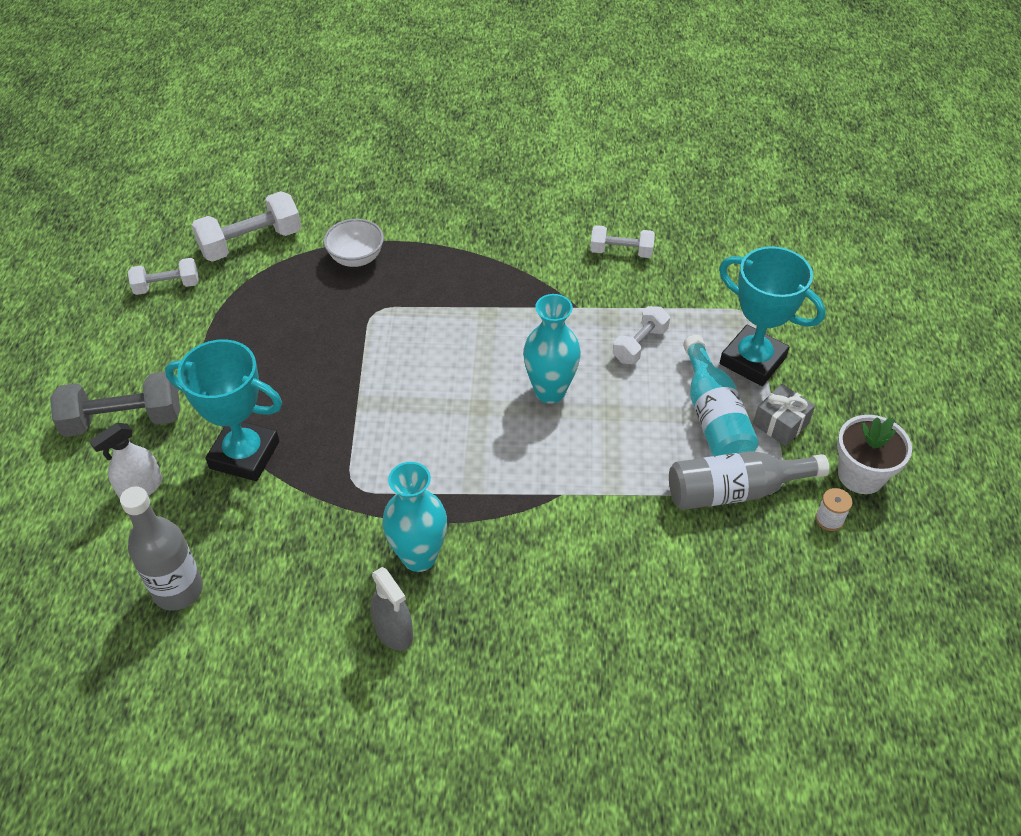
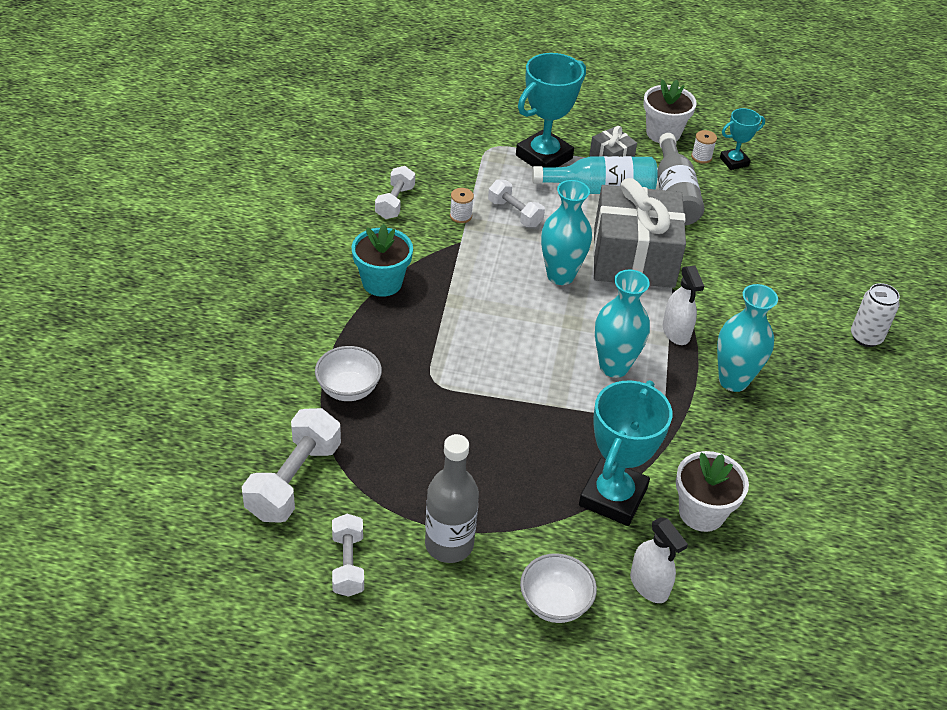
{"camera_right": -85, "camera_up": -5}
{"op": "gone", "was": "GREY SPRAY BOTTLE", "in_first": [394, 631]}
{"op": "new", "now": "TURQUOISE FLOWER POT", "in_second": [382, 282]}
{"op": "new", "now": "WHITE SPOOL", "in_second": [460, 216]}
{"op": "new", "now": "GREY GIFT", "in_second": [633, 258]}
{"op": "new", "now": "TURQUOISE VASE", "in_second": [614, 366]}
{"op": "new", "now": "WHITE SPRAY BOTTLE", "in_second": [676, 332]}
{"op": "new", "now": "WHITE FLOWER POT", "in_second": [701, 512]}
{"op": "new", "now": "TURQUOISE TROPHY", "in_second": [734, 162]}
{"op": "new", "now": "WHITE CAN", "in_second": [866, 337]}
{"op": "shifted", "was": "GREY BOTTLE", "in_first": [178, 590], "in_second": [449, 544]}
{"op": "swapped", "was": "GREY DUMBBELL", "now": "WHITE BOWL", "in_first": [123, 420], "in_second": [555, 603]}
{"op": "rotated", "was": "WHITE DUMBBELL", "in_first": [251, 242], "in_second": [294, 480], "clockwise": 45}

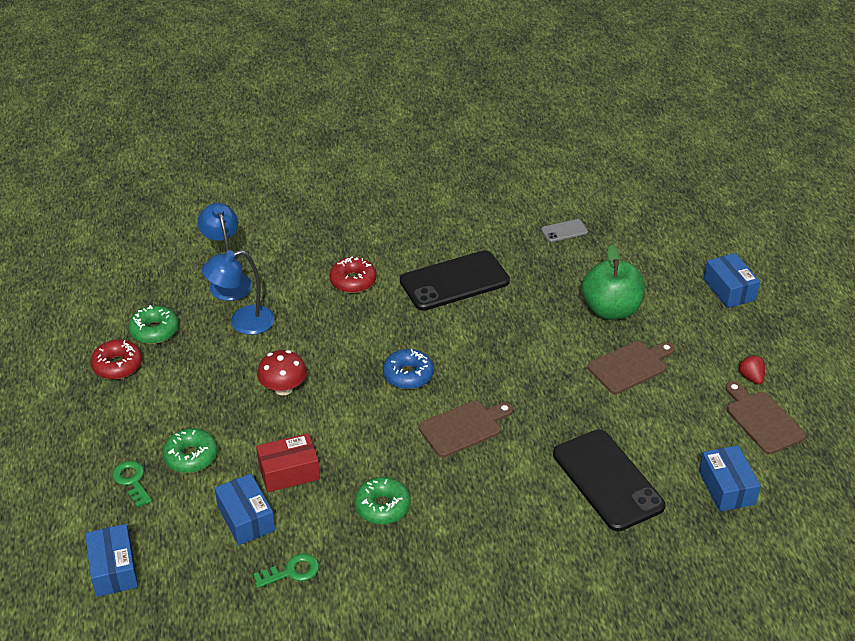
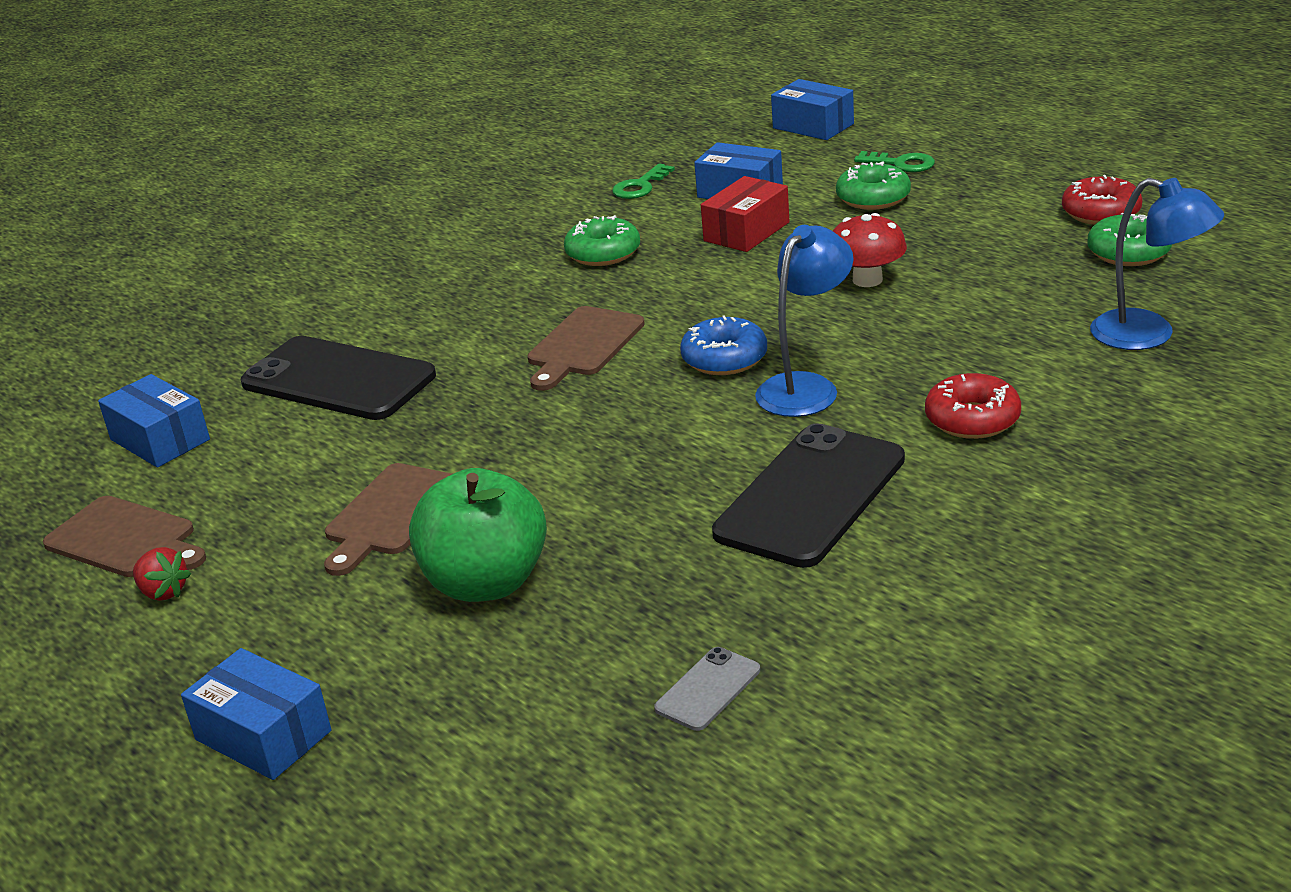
{"camera_right": 150, "camera_up": -10}
{"op": "shifted", "was": "BLUE LAMP", "in_first": [243, 322], "in_second": [806, 387]}

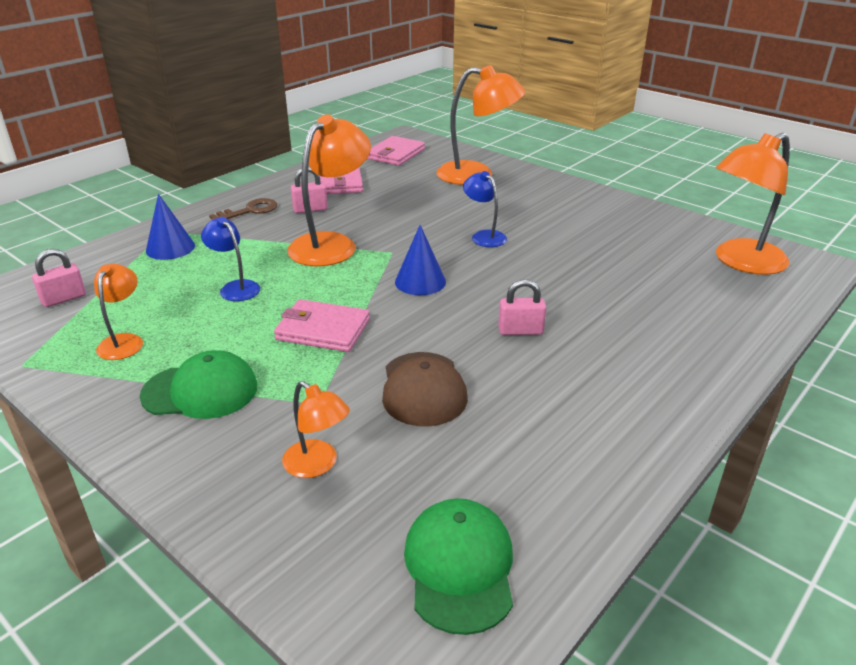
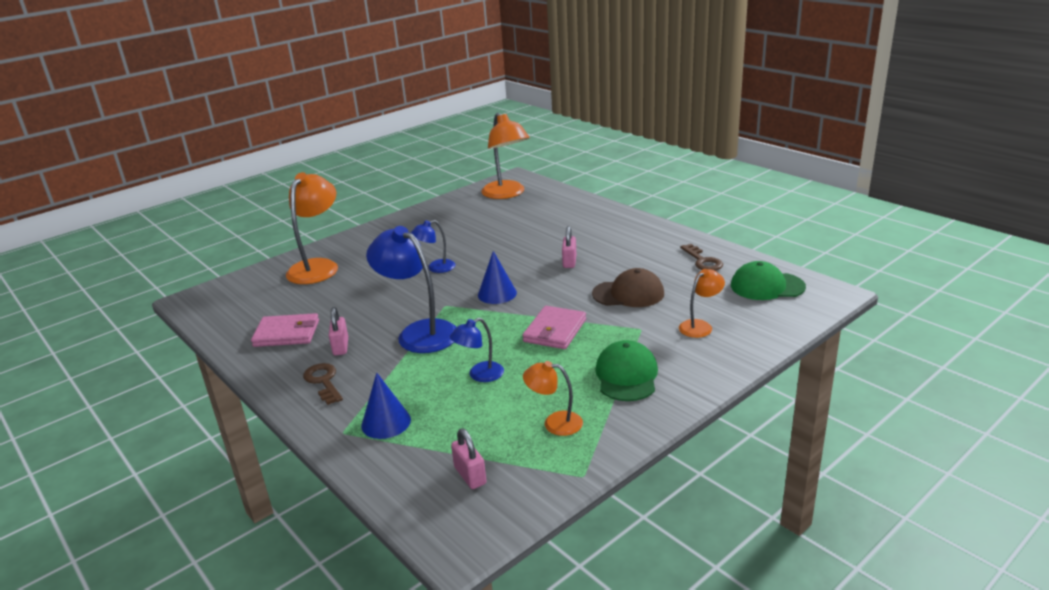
{"camera_right": -80, "camera_up": -5}
{"op": "gone", "was": "PINK WALLET", "in_first": [395, 154]}
{"op": "new", "now": "BROWN KEY", "in_second": [703, 261]}
{"op": "repainted", "was": "ORANGE LAMP", "now": "BLUE LAMP", "in_first": [331, 244], "in_second": [419, 332]}

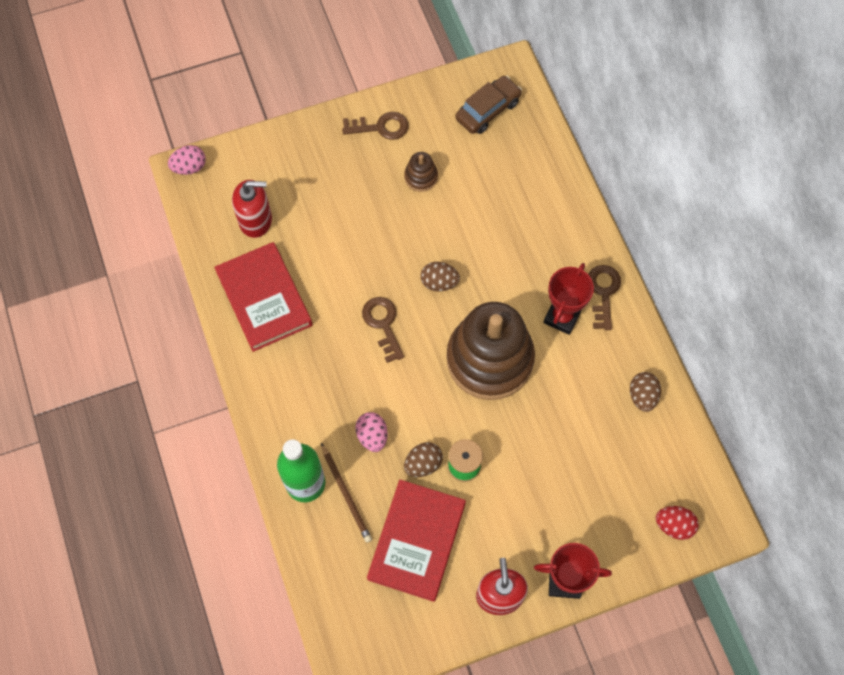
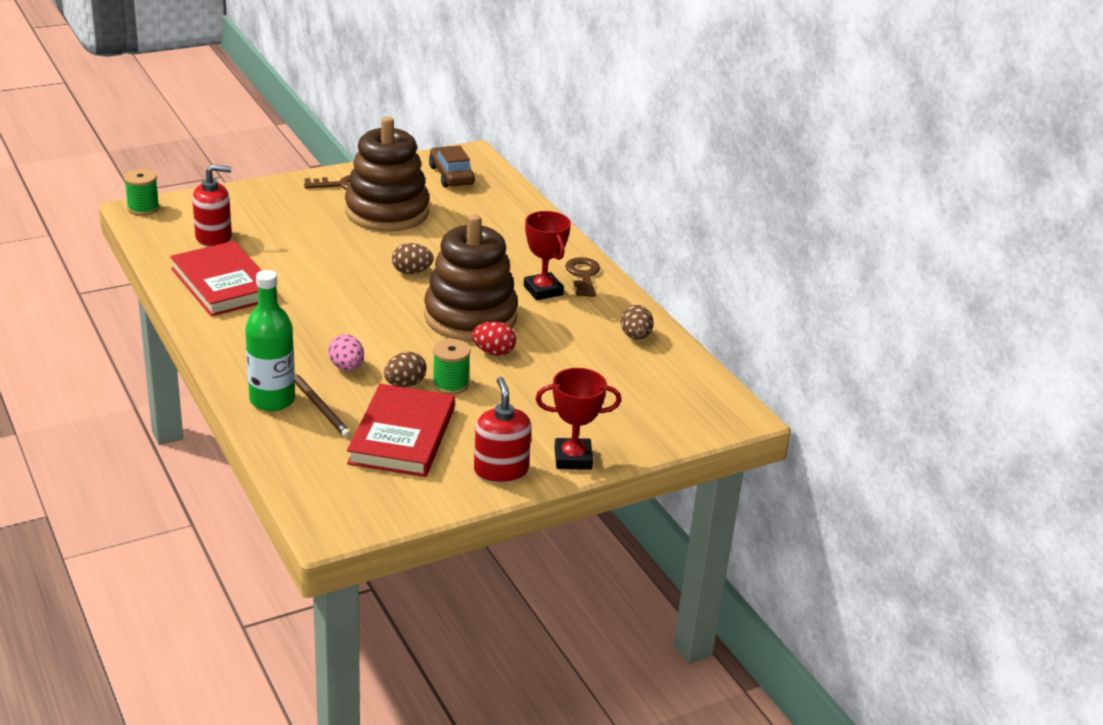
{"camera_right": -10, "camera_up": -35}
{"op": "gone", "was": "BROWN KEY", "in_first": [383, 324]}
{"op": "shifted", "was": "RED EGG", "in_first": [674, 525], "in_second": [493, 352]}
{"op": "swapped", "was": "PINK EGG", "now": "GREEN SPOOL", "in_first": [189, 167], "in_second": [143, 208]}
{"op": "rotated", "was": "BROWN CAR", "in_first": [488, 110], "in_second": [451, 175], "clockwise": -60}
{"op": "rotated", "was": "RED TROPHY", "in_first": [562, 317], "in_second": [543, 290], "clockwise": -45}
{"op": "scaled", "was": "BROWN STACKING TOY", "in_first": [421, 177], "in_second": [387, 212], "ratio": 2.43}

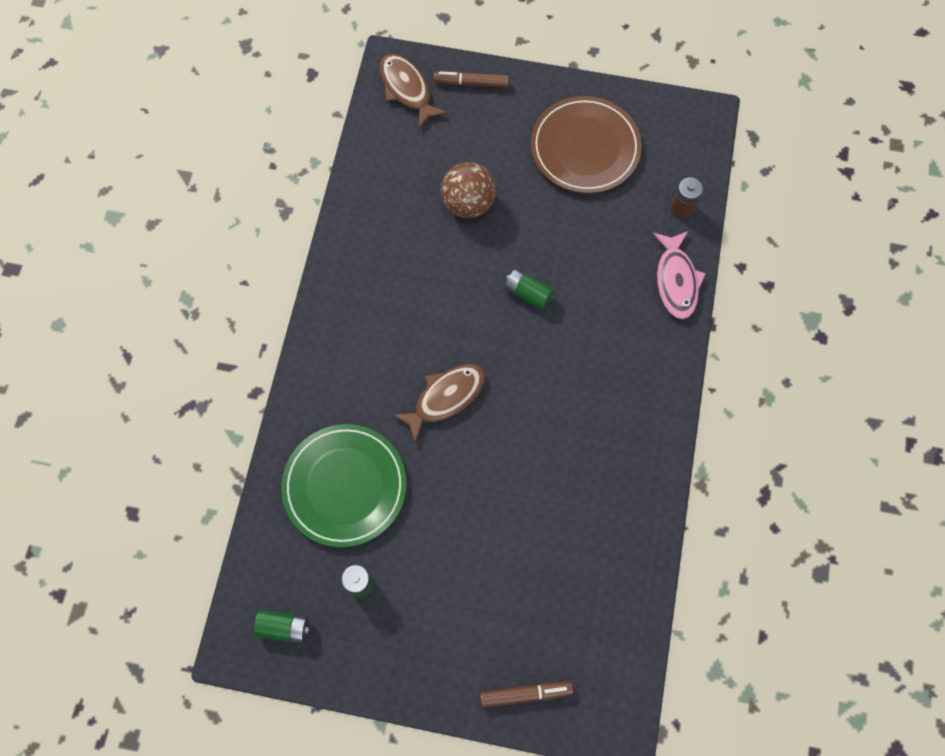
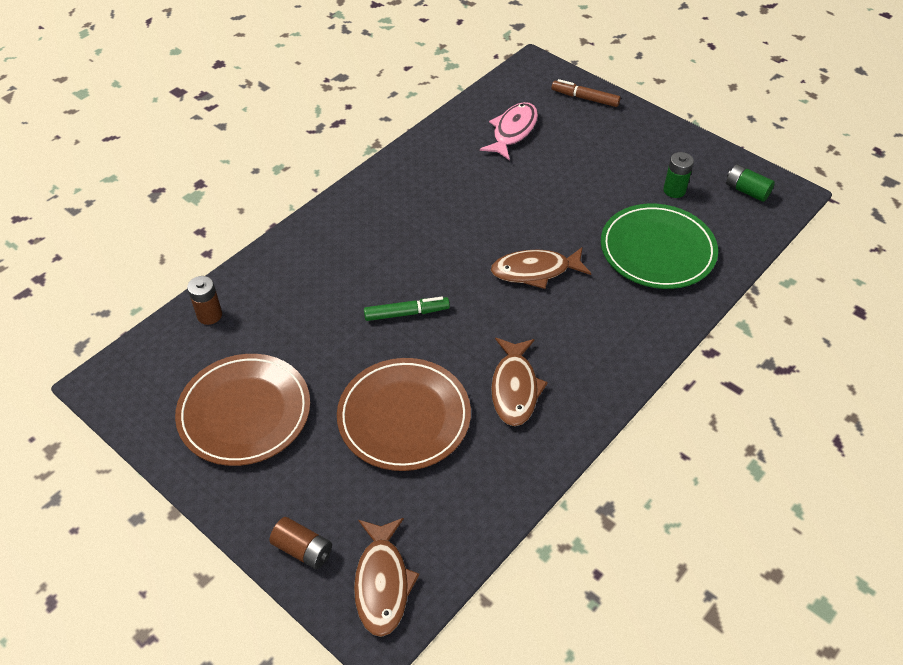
{"camera_right": -150, "camera_up": -20}
{"op": "new", "now": "BROWN FISH", "in_second": [514, 388]}
{"op": "shifted", "was": "PINK FISH", "in_first": [676, 280], "in_second": [513, 131]}
{"op": "swapped", "was": "BROWN MARKER", "now": "BROWN BATTERY", "in_first": [471, 83], "in_second": [303, 549]}
{"op": "swapped", "was": "BROWN BALL", "now": "BROWN PLATE", "in_first": [468, 203], "in_second": [404, 417]}
{"op": "swapped", "was": "GREEN BATTERY", "now": "GREEN MARKER", "in_first": [527, 293], "in_second": [406, 313]}

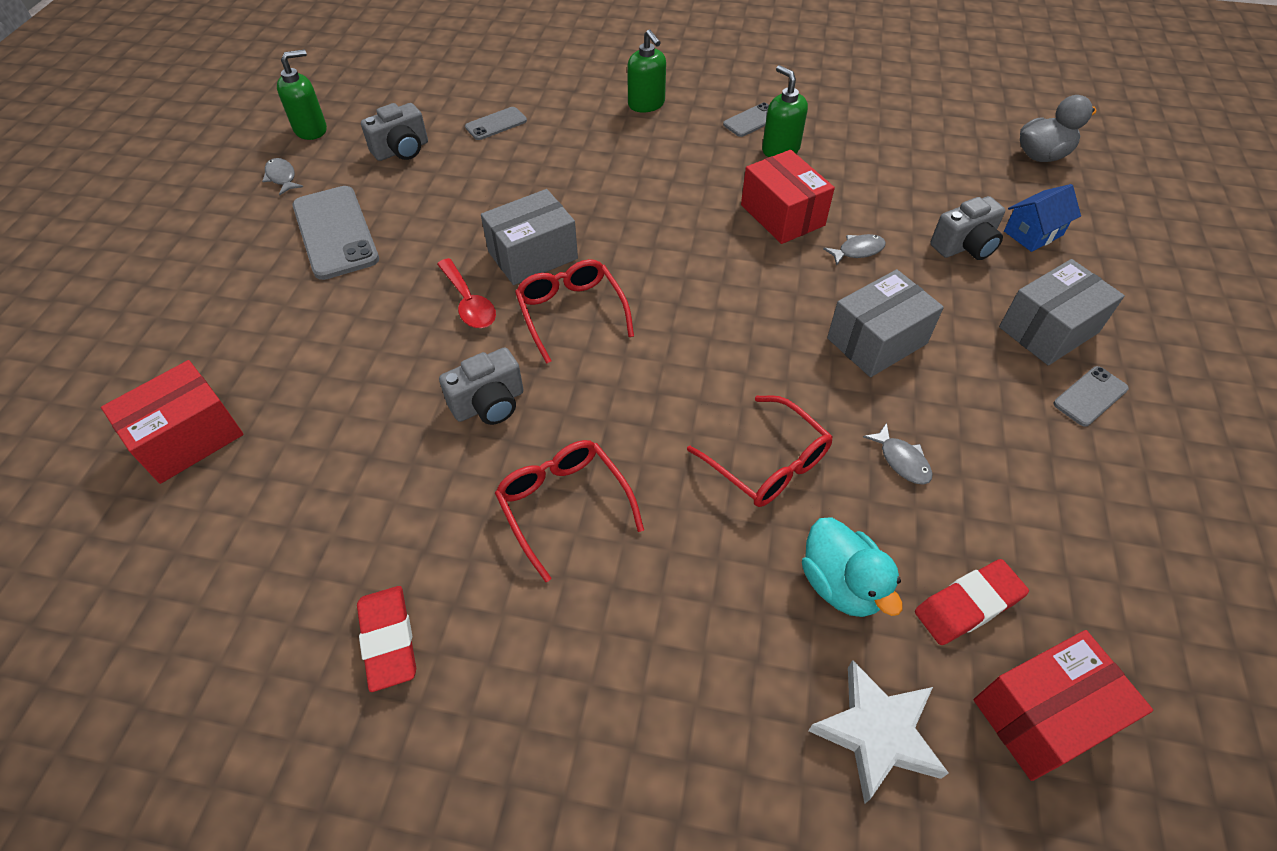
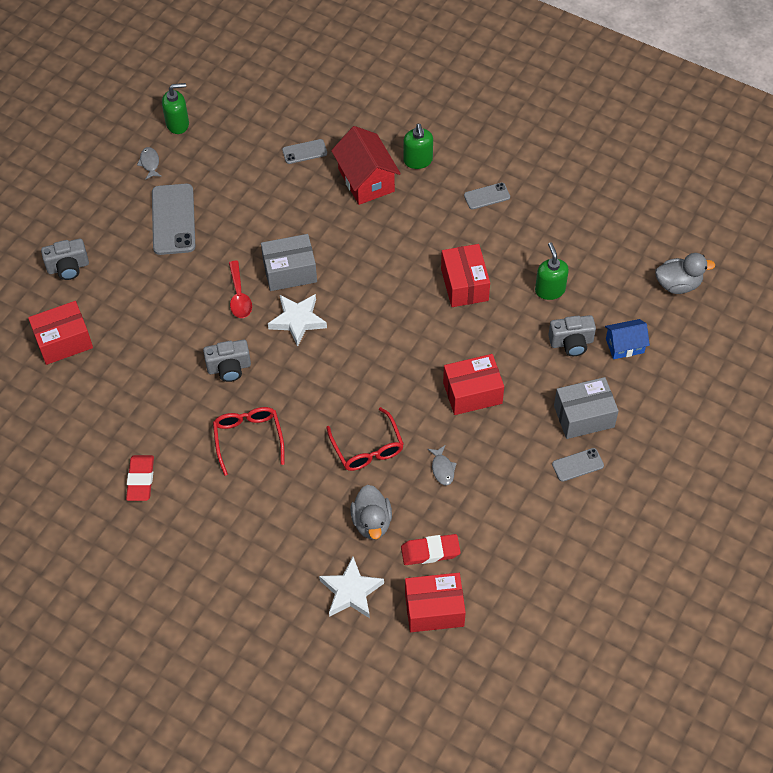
{"camera_right": 20, "camera_up": 5}
{"op": "gone", "was": "GREY FISH", "in_first": [857, 251]}
{"op": "new", "now": "RED HOUSE", "in_second": [366, 180]}
{"op": "shifted", "was": "GREY CAMERA", "in_first": [402, 150], "in_second": [68, 267]}
{"op": "shifted", "was": "GREEN SOAP DISPENSER", "in_first": [780, 149], "in_second": [550, 290]}
{"op": "swapped", "was": "RED GLASSES", "now": "WHITE STAR", "in_first": [571, 312], "in_second": [297, 320]}
{"op": "repainted", "was": "TURQUOISE DUCK", "now": "GREY DUCK", "in_first": [841, 584], "in_second": [372, 522]}
{"op": "repainted", "was": "GREY BOX", "now": "RED BOX", "in_first": [876, 341], "in_second": [472, 393]}

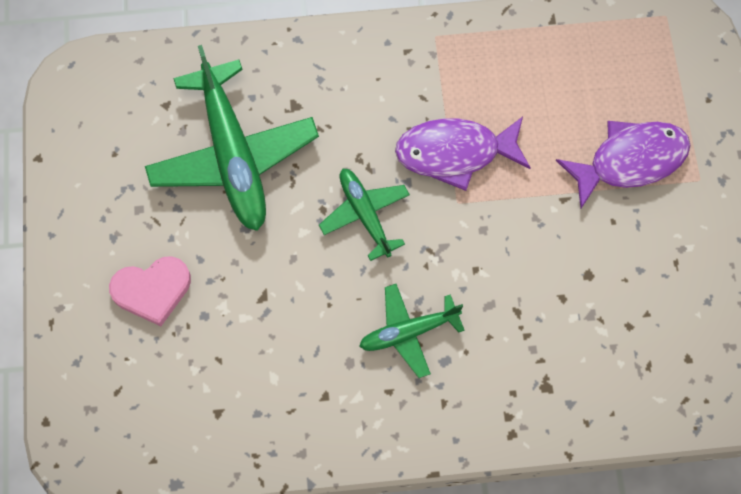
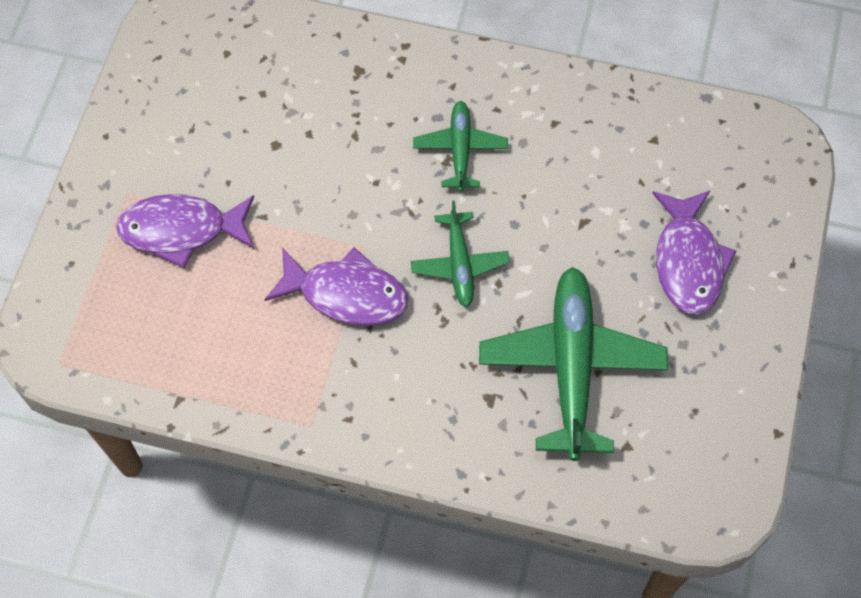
{"camera_right": -160, "camera_up": -5}
{"op": "swapped", "was": "PINK HEART", "now": "PURPLE FISH", "in_first": [152, 290], "in_second": [688, 261]}
{"op": "rotated", "was": "GREEN PLANE", "in_first": [408, 332], "in_second": [460, 149], "clockwise": -90}

